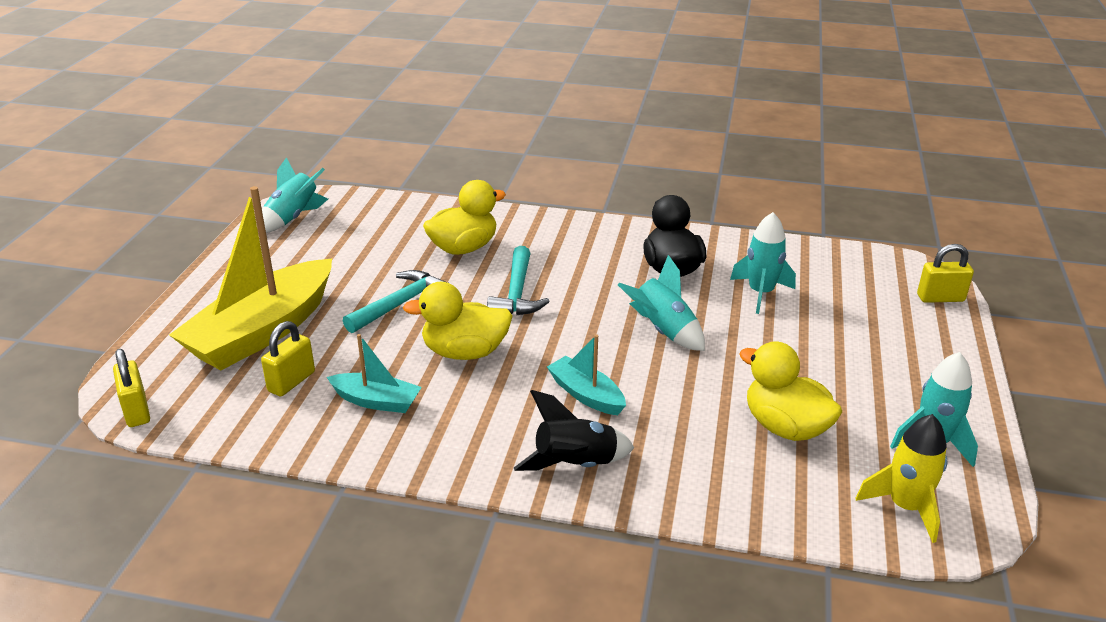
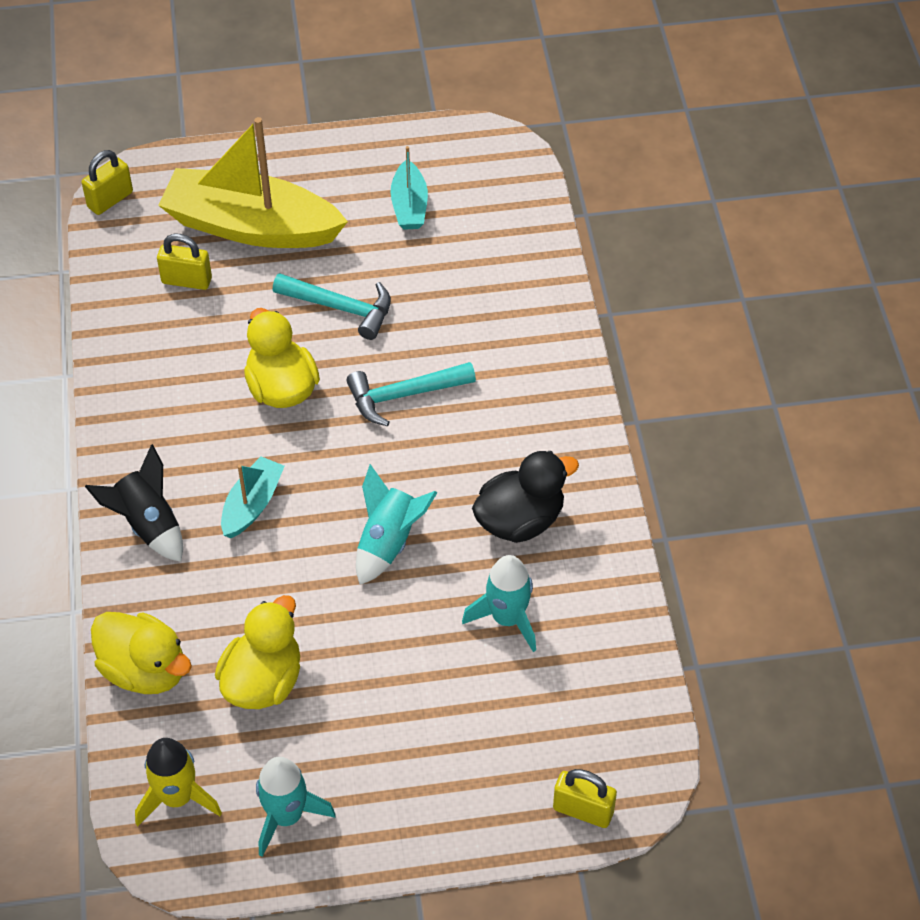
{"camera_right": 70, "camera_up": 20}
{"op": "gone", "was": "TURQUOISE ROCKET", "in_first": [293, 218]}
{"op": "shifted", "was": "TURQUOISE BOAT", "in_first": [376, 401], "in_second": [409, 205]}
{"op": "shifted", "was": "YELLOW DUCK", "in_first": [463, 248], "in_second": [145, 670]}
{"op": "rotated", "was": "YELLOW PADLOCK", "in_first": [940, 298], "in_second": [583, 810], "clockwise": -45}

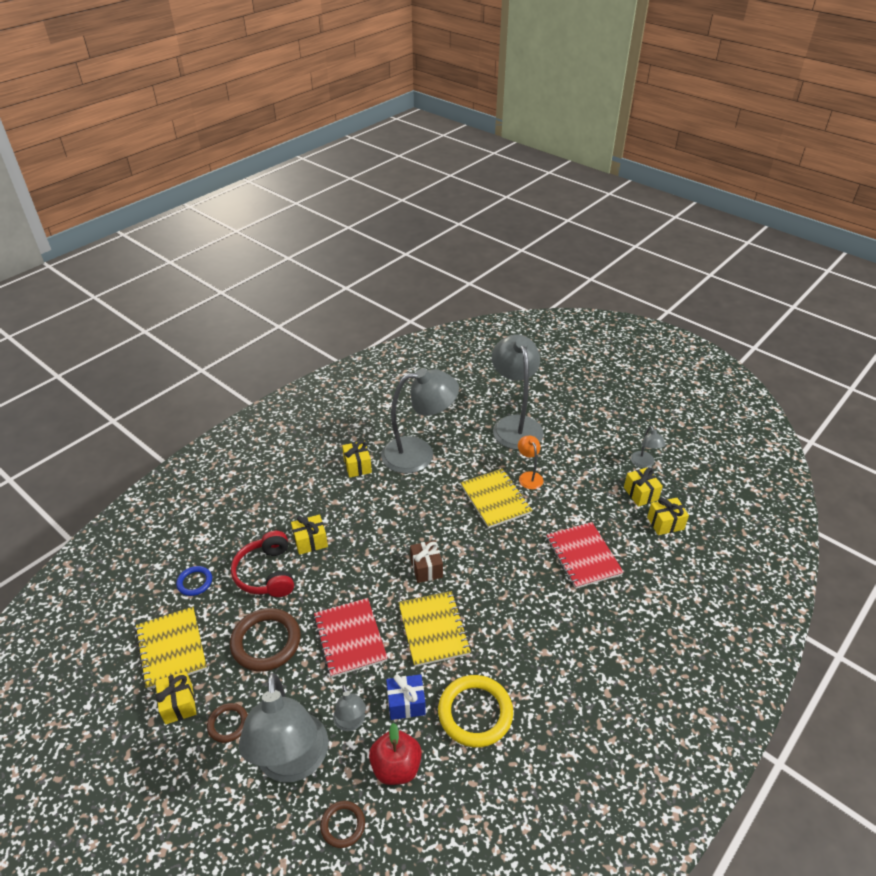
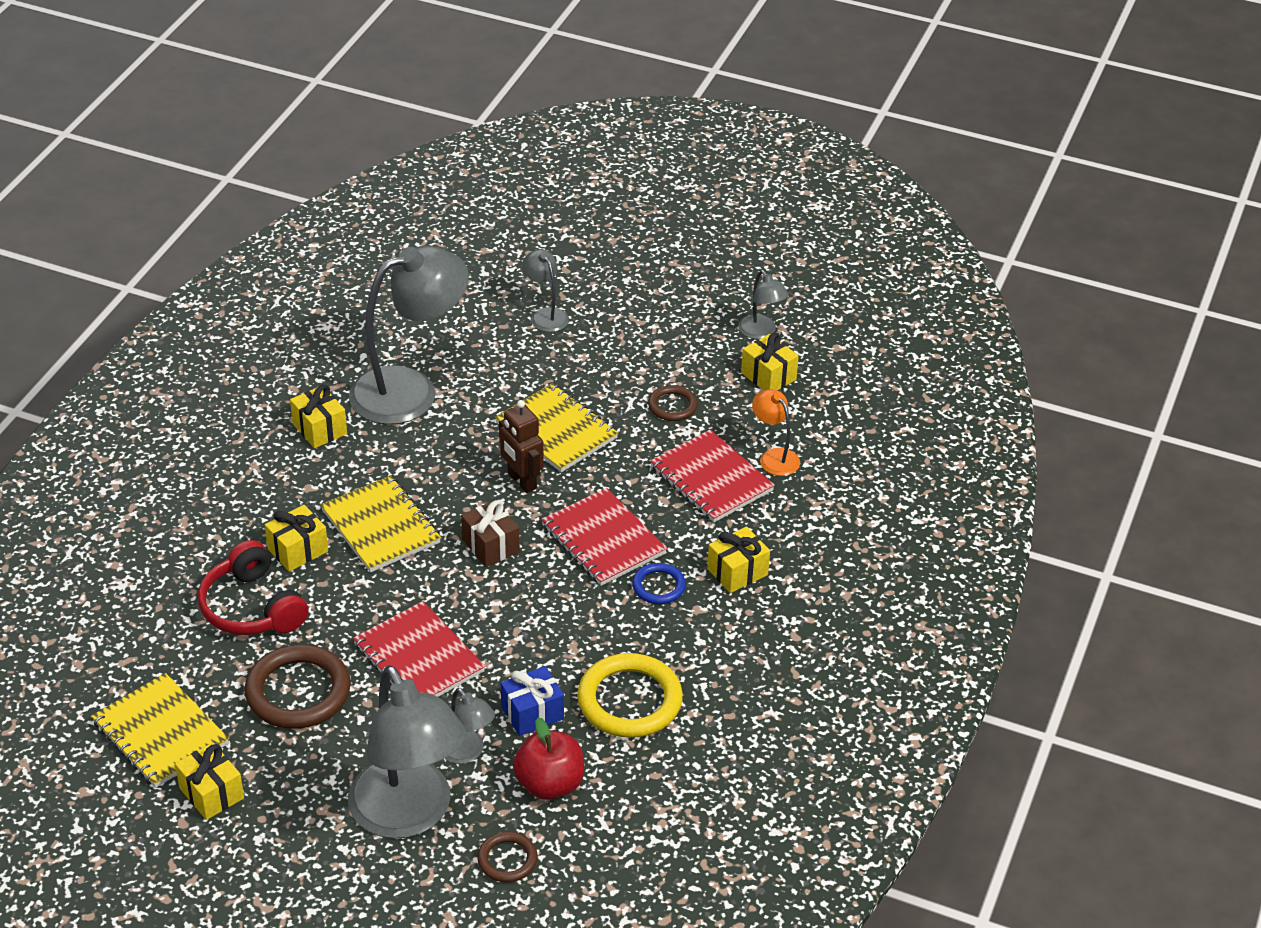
{"camera_right": -20, "camera_up": 0}
{"op": "new", "now": "BROWN ROBOT", "in_second": [521, 481]}
{"op": "new", "now": "RED NOTEBOOK", "in_second": [603, 540]}
{"op": "shifted", "was": "BLUE RING", "in_first": [195, 582], "in_second": [658, 586]}
{"op": "shifted", "was": "BROWN RING", "in_first": [228, 724], "in_second": [672, 406]}
{"op": "shifted", "was": "YELLOW NOTEBOOK", "in_first": [433, 629], "in_second": [381, 527]}
{"op": "shifted", "was": "ORANGE LAMP", "in_first": [529, 476], "in_second": [774, 457]}
{"op": "shifted", "was": "YELLOW GIFT", "in_first": [665, 523], "in_second": [737, 572]}
{"op": "scaled", "was": "GREY LAMP", "in_first": [515, 425], "in_second": [546, 315], "ratio": 0.45}

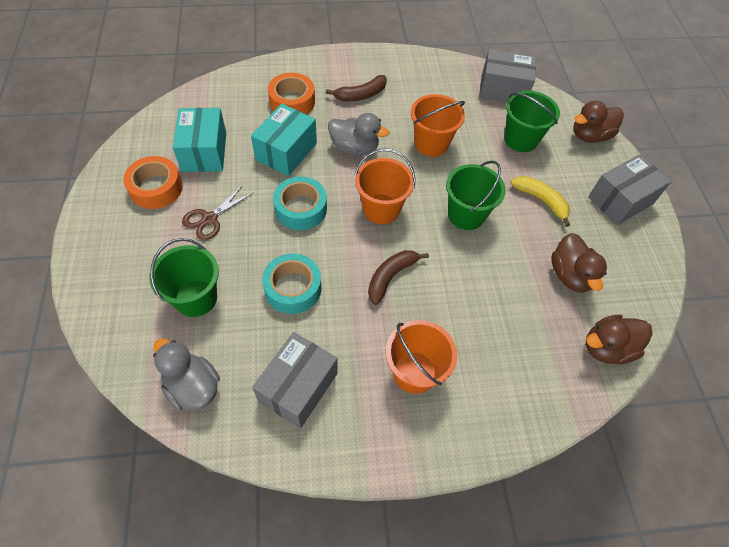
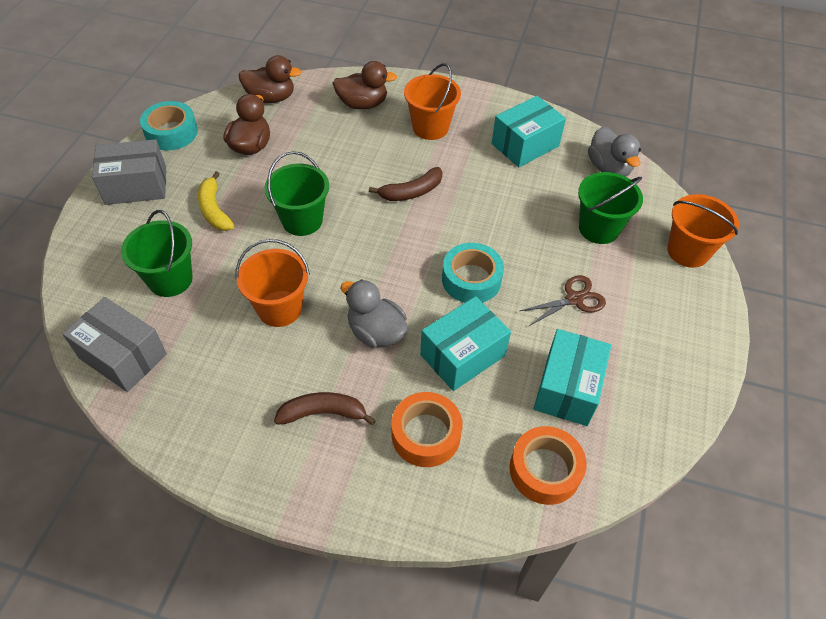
{"camera_right": -155, "camera_up": -5}
{"op": "shifted", "was": "ORANGE TAPE", "in_first": [156, 188], "in_second": [545, 470]}
{"op": "shifted", "was": "TURQUOISE TAPE", "in_first": [293, 288], "in_second": [171, 132]}
{"op": "shifted", "was": "ORANGE BUCKET", "in_first": [381, 209], "in_second": [688, 251]}
{"op": "shifted", "was": "BROWN DUCK", "in_first": [589, 136], "in_second": [362, 104]}
{"op": "repainted", "was": "GREY BOX", "now": "TURQUOISE BOX", "in_first": [298, 387], "in_second": [525, 145]}

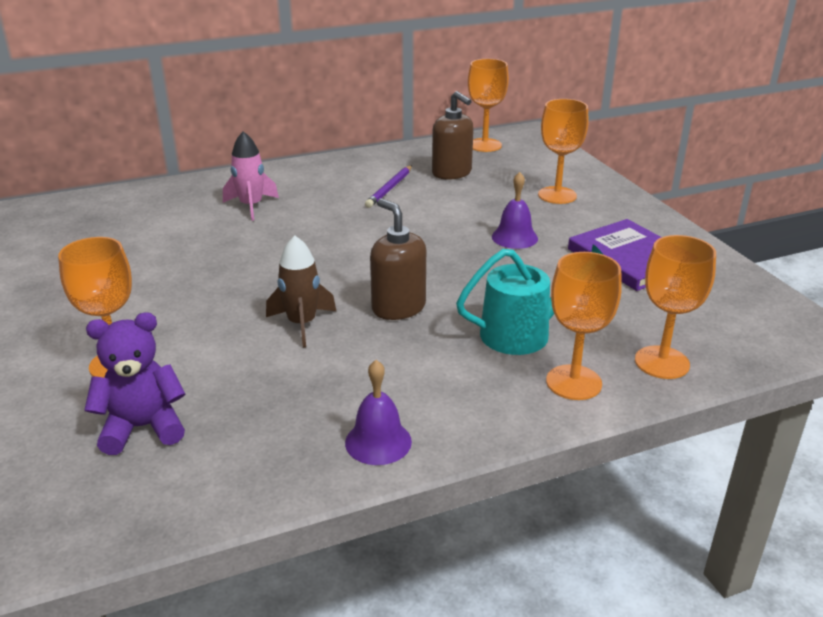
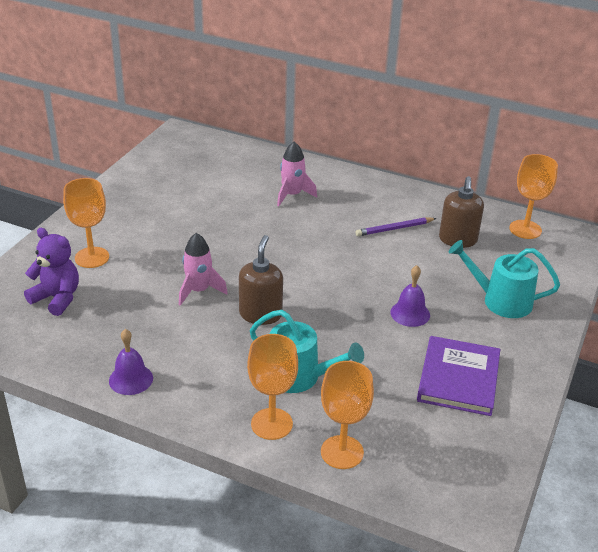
{"camera_right": 45, "camera_up": 5}
{"op": "swapped", "was": "ORANGE GOBLET", "now": "TURQUOISE WATERING CAN", "in_first": [557, 195], "in_second": [501, 301]}
{"op": "repainted", "was": "BROWN ROCKET", "now": "PINK ROCKET", "in_first": [302, 324], "in_second": [199, 291]}

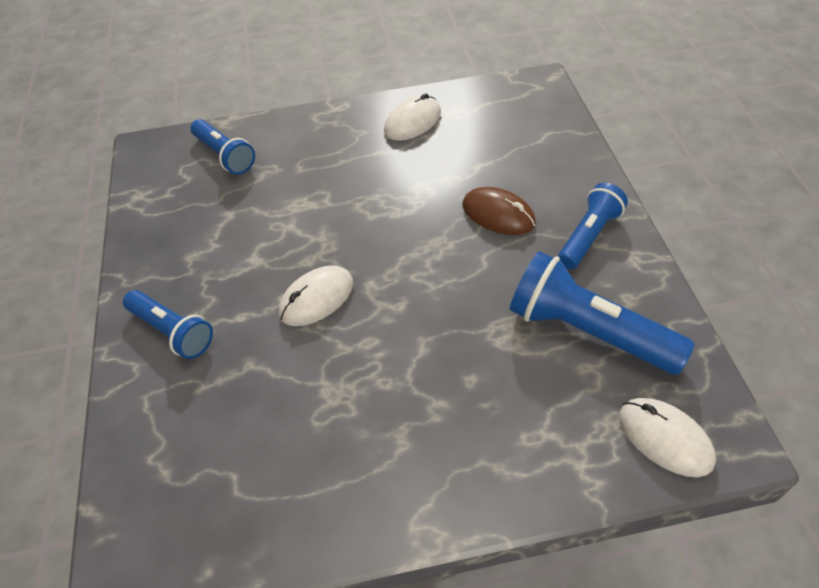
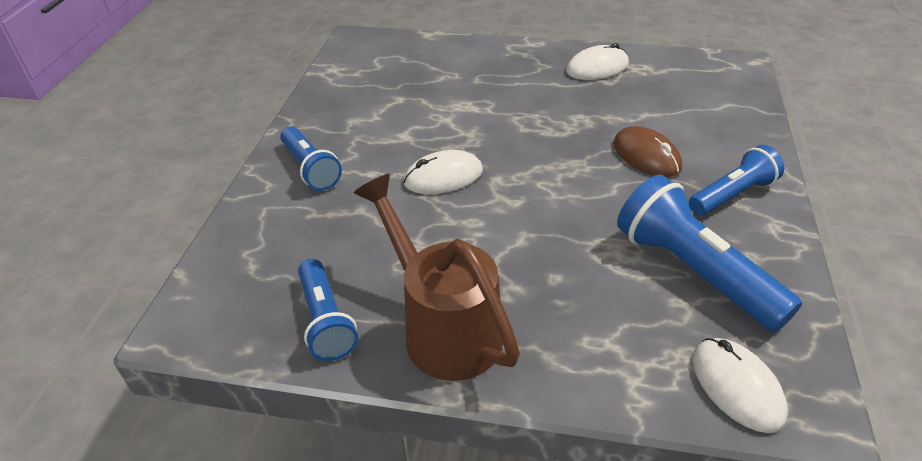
{"camera_right": 20, "camera_up": -10}
{"op": "new", "now": "BROWN WATERING CAN", "in_second": [443, 327]}
{"op": "shifted", "was": "BLUE FLASHLIGHT", "in_first": [225, 156], "in_second": [325, 321]}

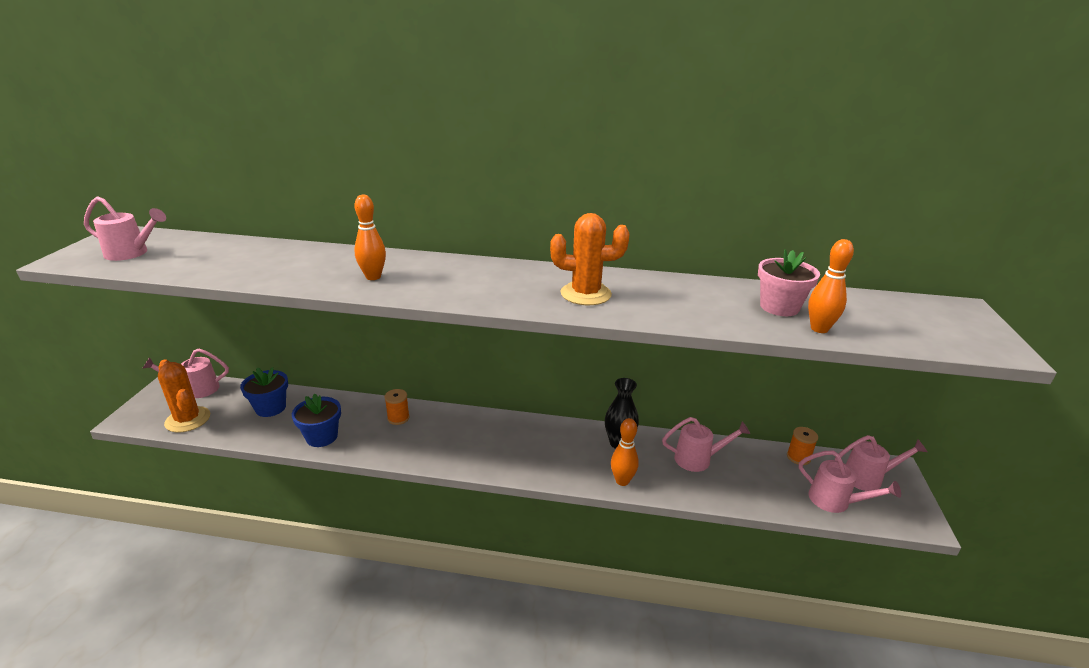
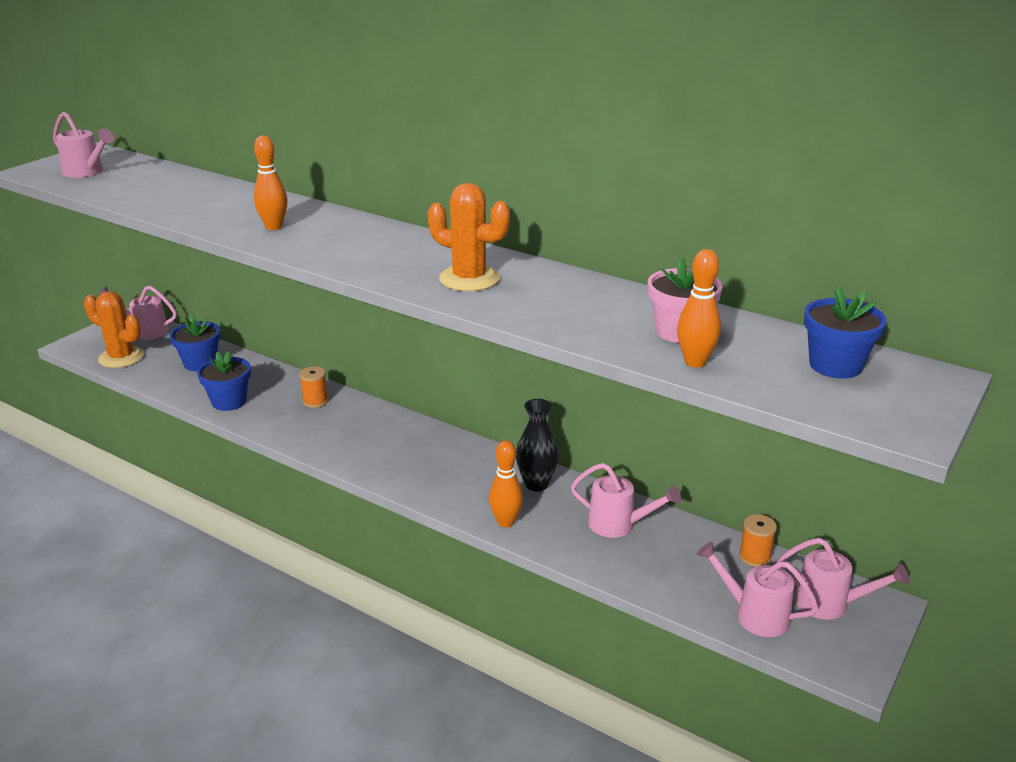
{"camera_right": 25, "camera_up": 0}
{"op": "new", "now": "BLUE FLOWER POT", "in_second": [835, 365]}
{"op": "rotated", "was": "ORANGE CACTUS", "in_first": [188, 419], "in_second": [121, 357], "clockwise": -45}
{"op": "rotated", "was": "PINK WATERING CAN", "in_first": [835, 501], "in_second": [754, 614], "clockwise": 150}

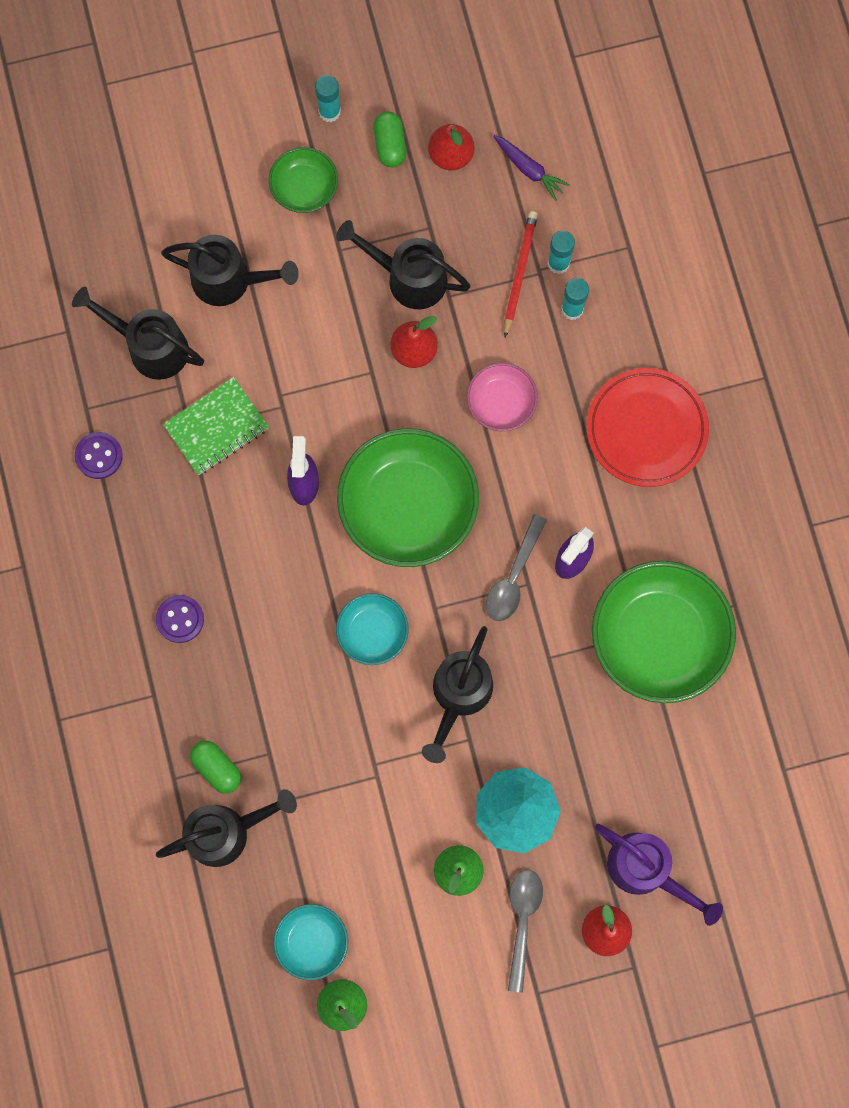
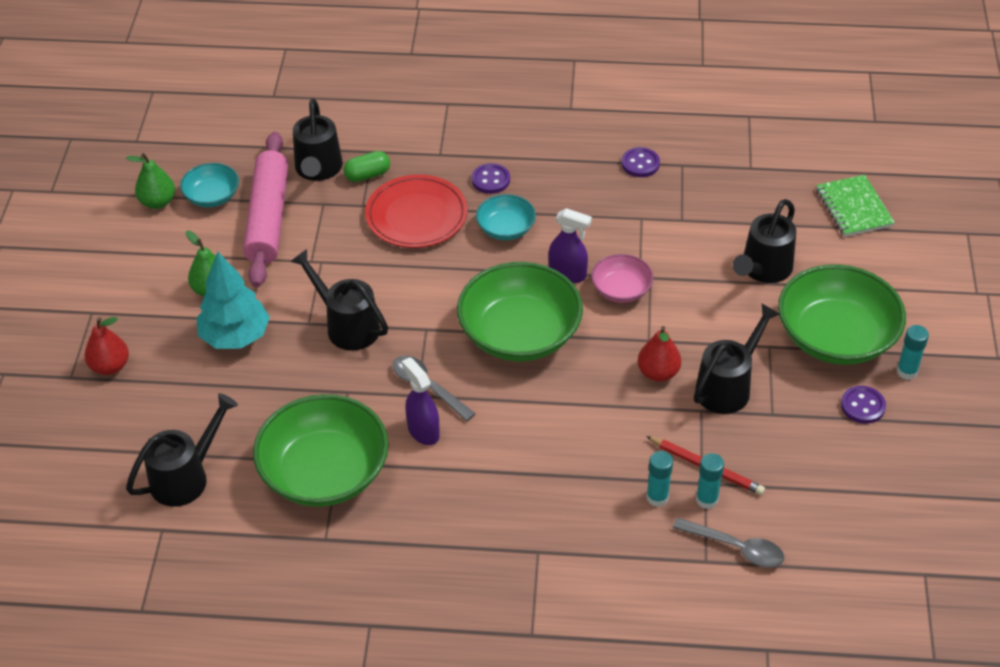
{"camera_right": 110, "camera_up": -30}
{"op": "gone", "was": "RED PEAR", "in_first": [451, 155]}
{"op": "gone", "was": "PURPLE CARROT", "in_first": [529, 170]}
{"op": "gone", "was": "PURPLE WATERING CAN", "in_first": [646, 870]}
{"op": "new", "now": "PINK ROLLING PIN", "in_second": [268, 218]}
{"op": "shifted", "was": "BLACK WATERING CAN", "in_first": [150, 346], "in_second": [186, 477]}
{"op": "shifted", "was": "GREEN NOTEBOOK", "in_first": [216, 427], "in_second": [853, 208]}
{"op": "shifted", "was": "TURQUOISE BOWL", "in_first": [372, 632], "in_second": [506, 228]}
{"op": "shifted", "was": "PINK BOWL", "in_first": [501, 402], "in_second": [621, 290]}
{"op": "shifted", "was": "GREY SPOON", "in_first": [522, 921], "in_second": [736, 547]}
{"op": "shifted", "was": "RED PLATE", "in_first": [646, 429], "in_second": [416, 216]}
{"op": "swapped", "was": "GREEN CAPSULE", "now": "PURPLE BUTTON", "in_first": [390, 145], "in_second": [862, 406]}
{"op": "scaled", "was": "GREEN BOWL", "in_first": [304, 188], "in_second": [836, 337], "ratio": 1.96}

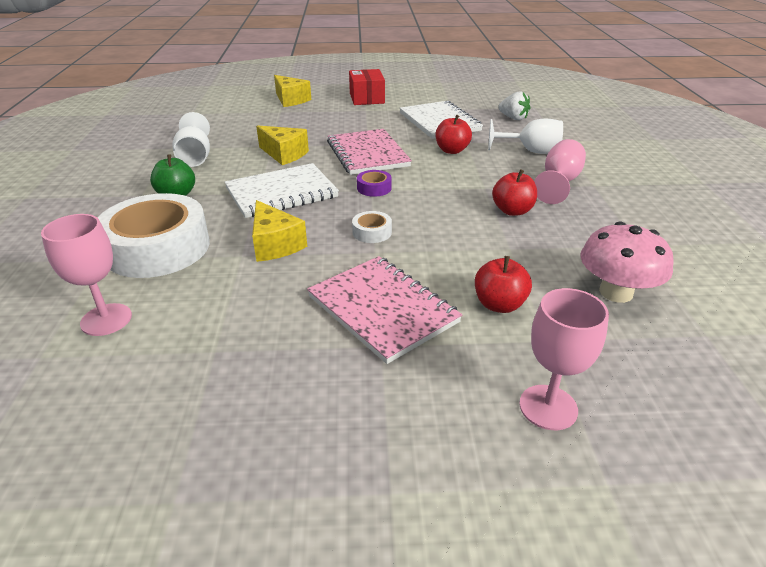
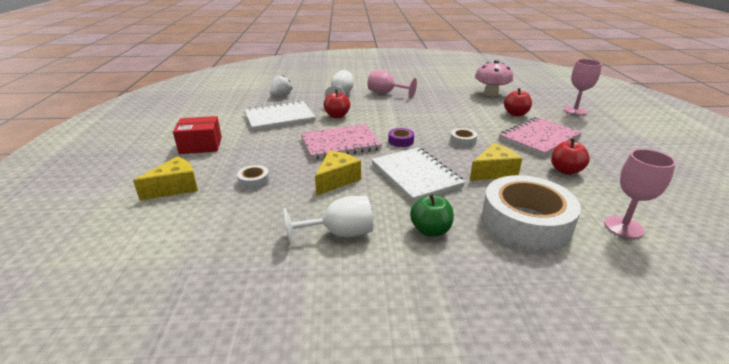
{"camera_right": -90, "camera_up": -5}
{"op": "new", "now": "WHITE TAPE", "in_second": [254, 181]}
{"op": "shifted", "was": "RED APPLE", "in_first": [512, 211], "in_second": [565, 170]}

